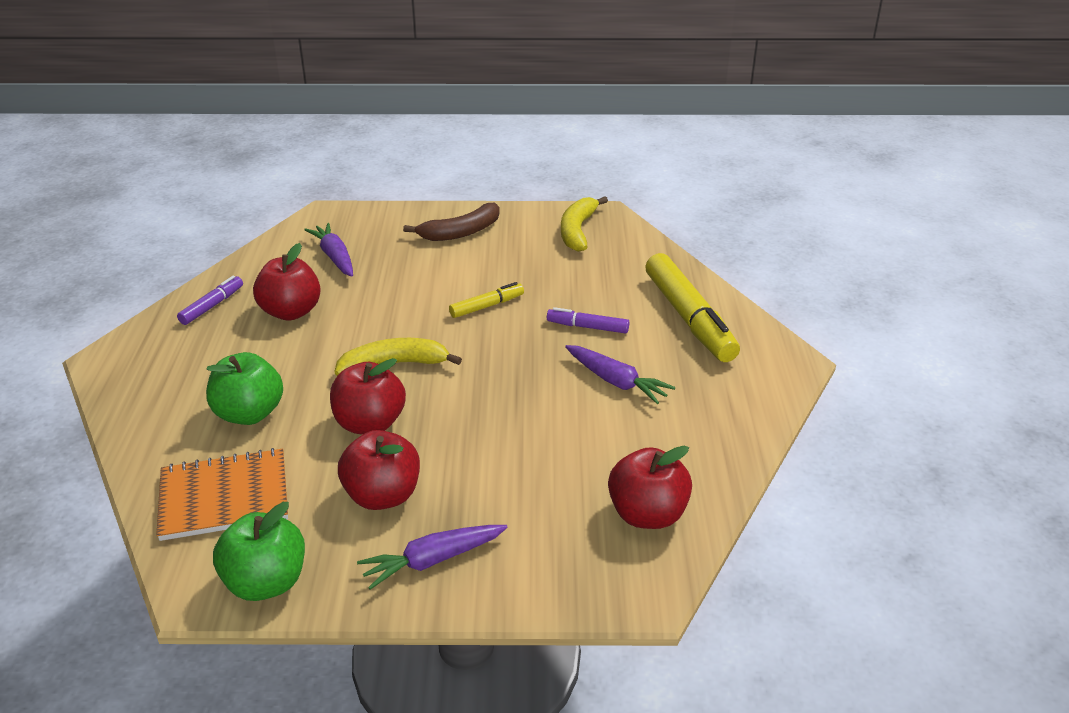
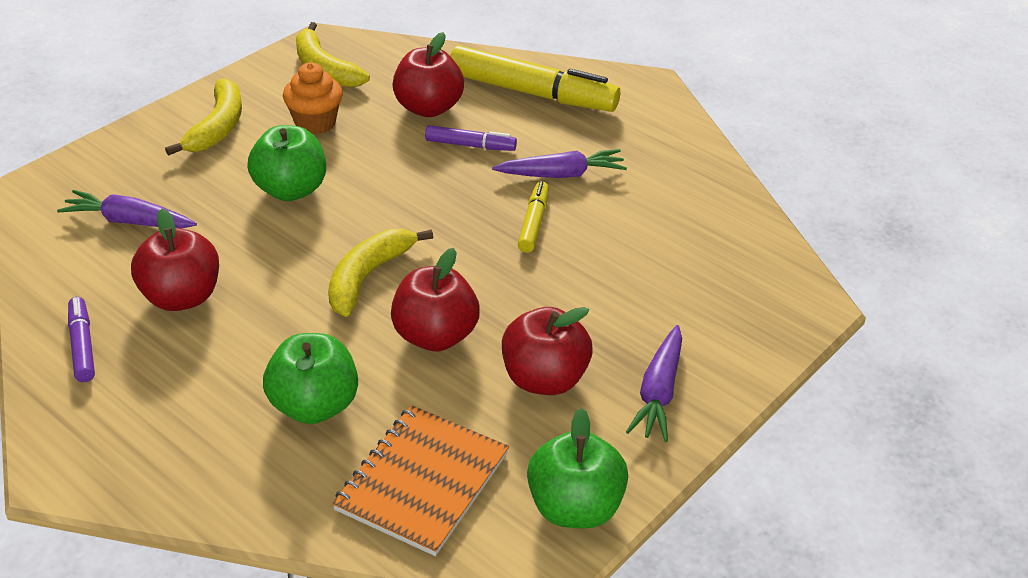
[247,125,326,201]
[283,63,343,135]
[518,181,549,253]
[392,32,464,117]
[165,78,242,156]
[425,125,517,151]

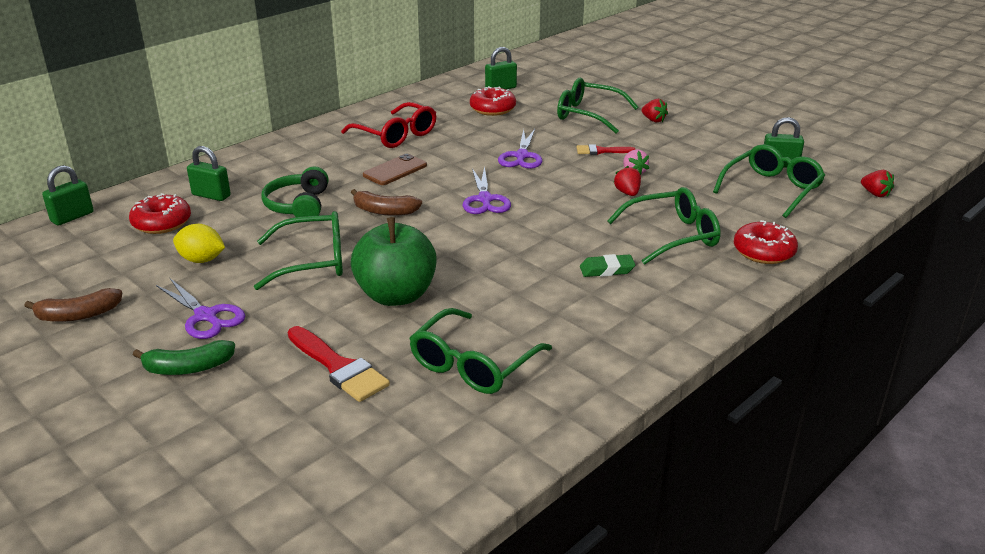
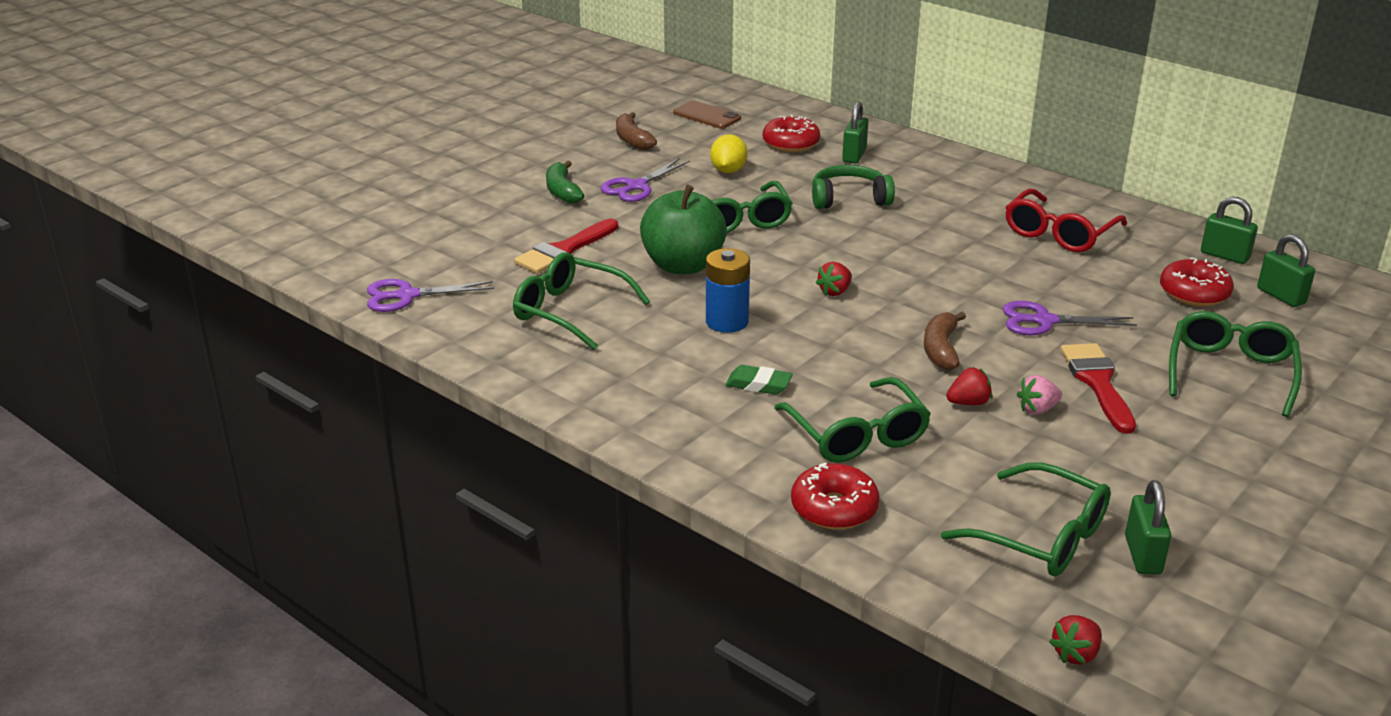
[706,248,750,333]
[1201,197,1258,264]
[924,312,966,370]
[673,100,741,129]
[367,279,494,312]
[816,262,852,296]
[725,365,793,395]
[1061,343,1136,434]

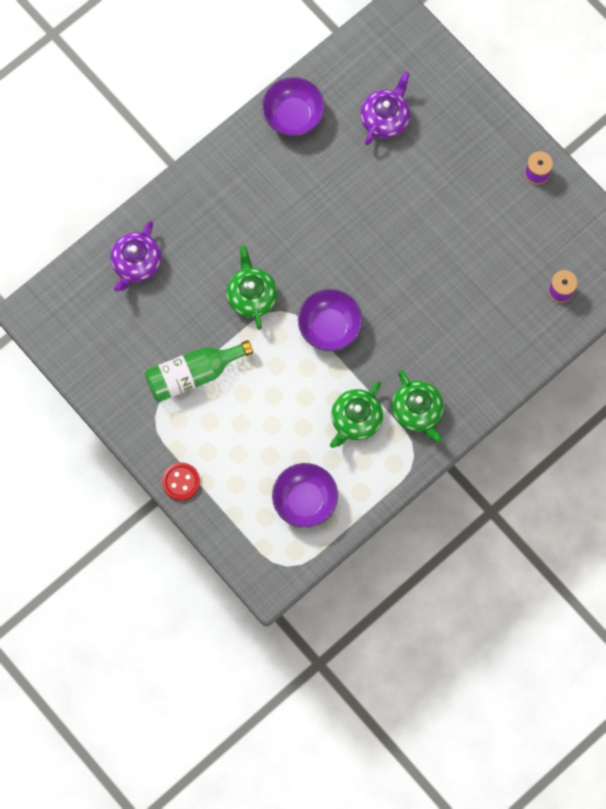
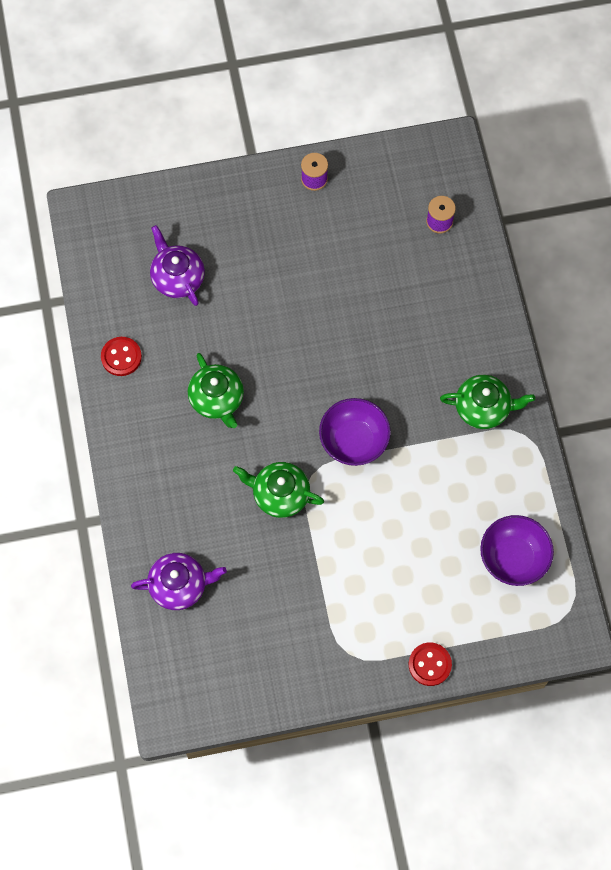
[145,340,253,402] (first image)
[188,353,244,428]
[101,337,142,376]
[131,553,227,610]

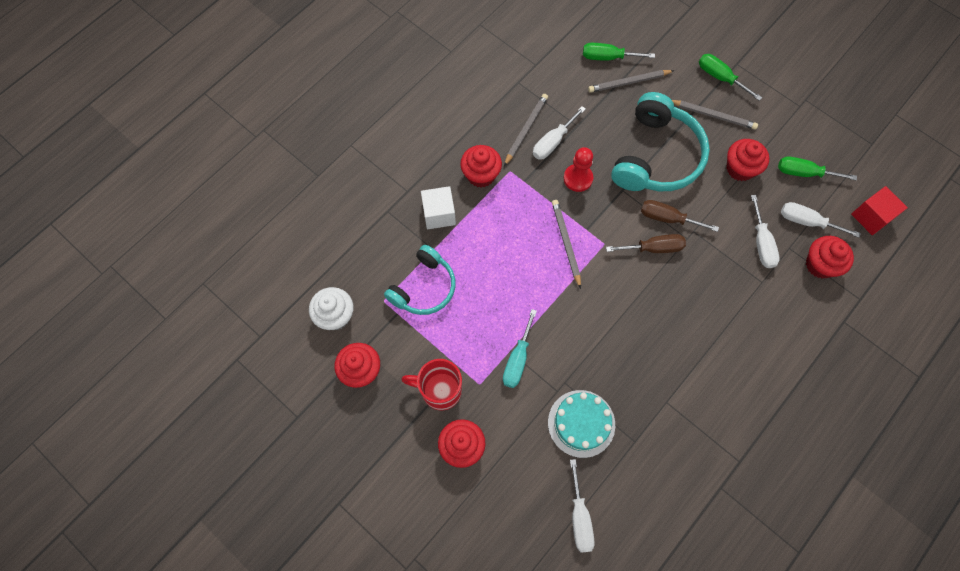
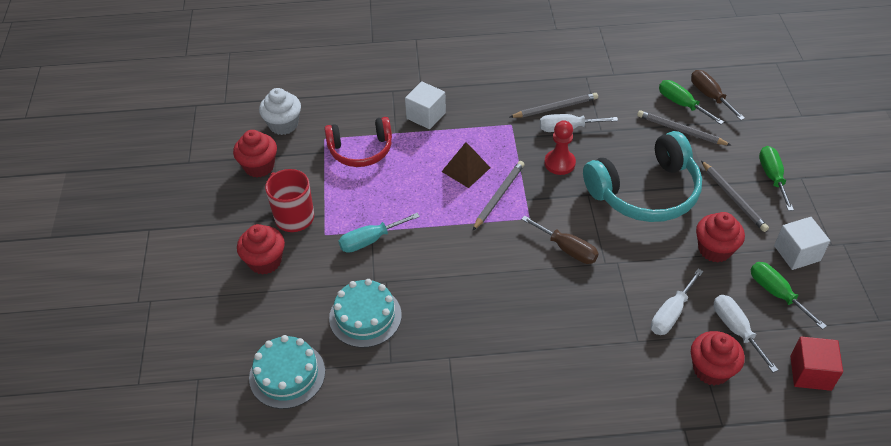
[460,145,502,187] (first image)
[441,142,491,188]
[774,217,830,270]
[691,70,745,120]
[249,335,325,409]
[324,117,392,167]

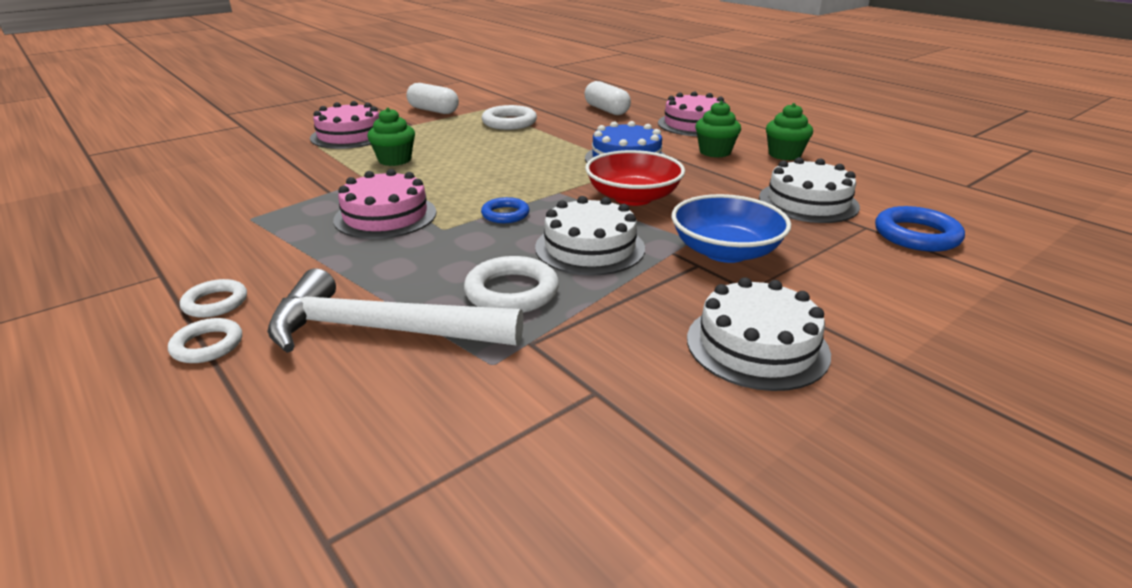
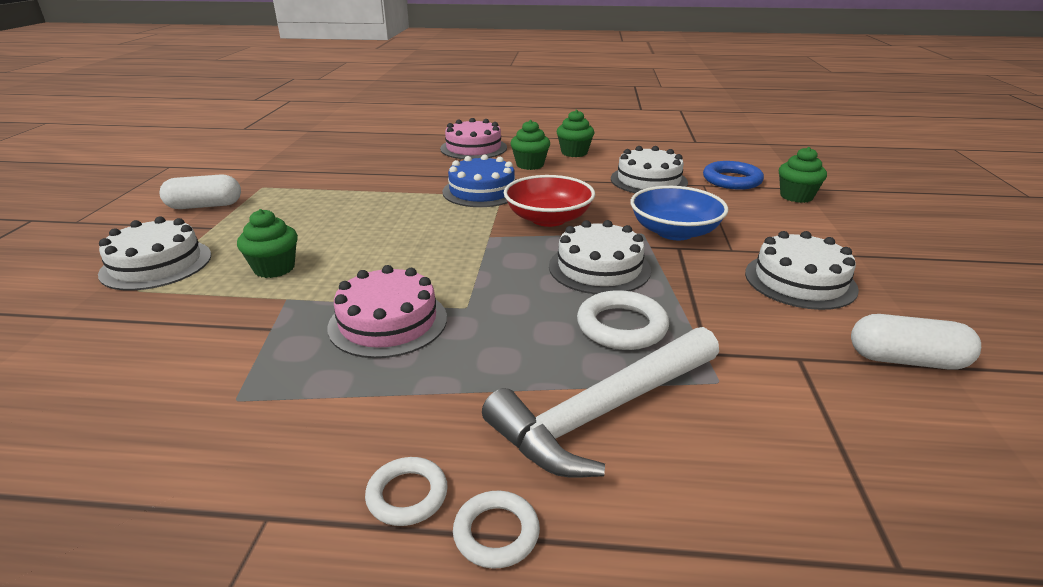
[481,197,529,223] (first image)
[482,105,537,130] (first image)
[779,147,827,203]
[851,314,981,370]
[98,216,211,290]

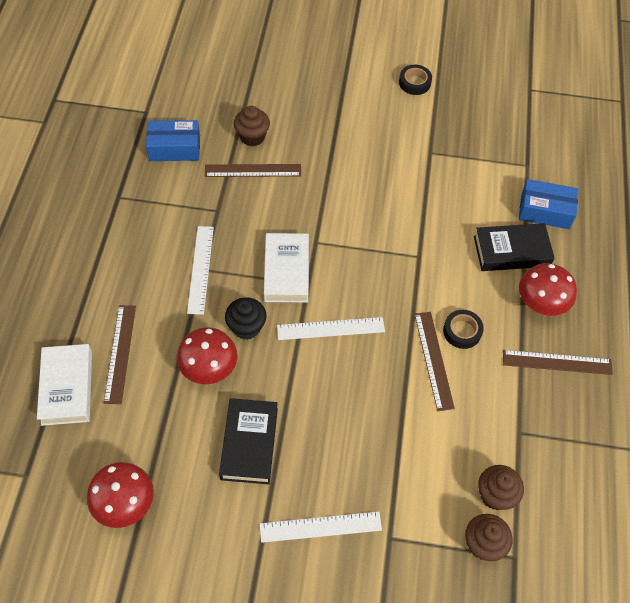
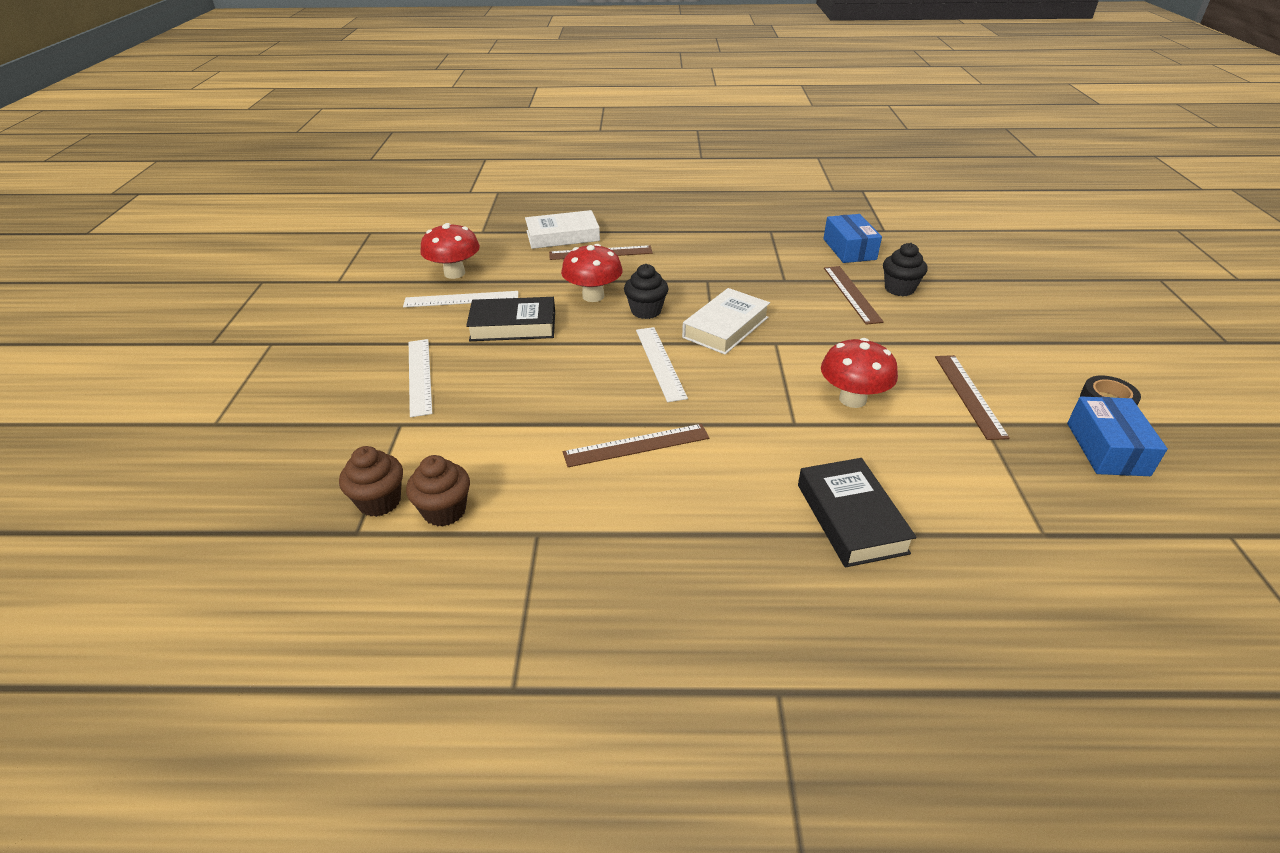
[443,310,484,349] (first image)
[403,291,518,307]
[935,355,1010,440]
[1067,397,1168,476]
[821,338,898,408]
[883,243,928,296]
[682,288,770,355]

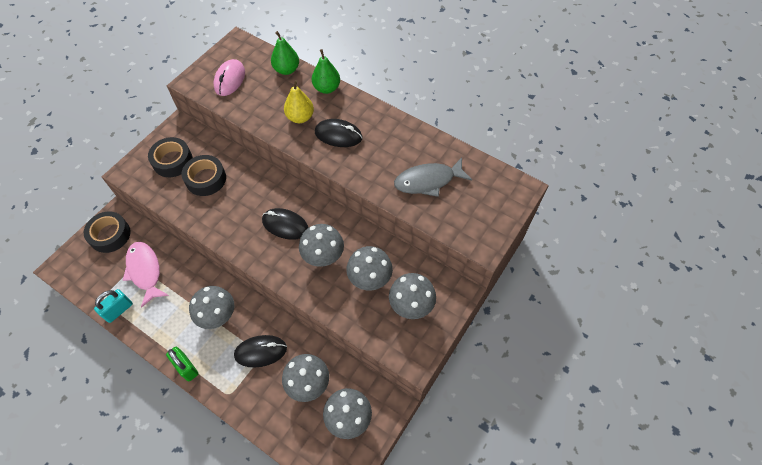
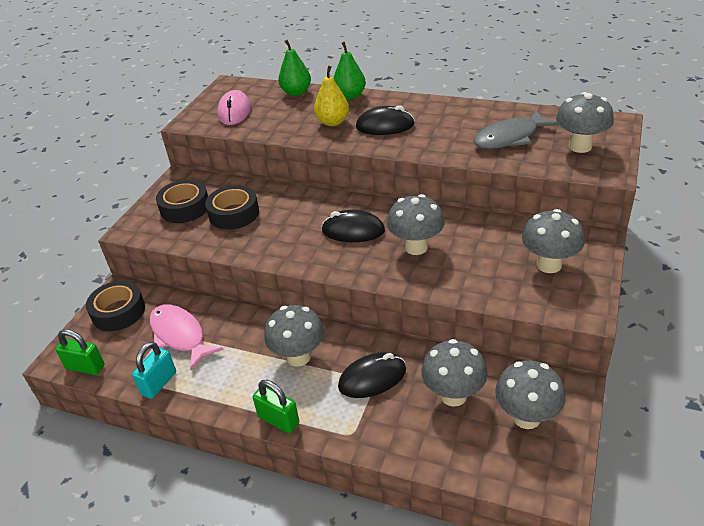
[55,329,104,375]
[556,92,614,153]

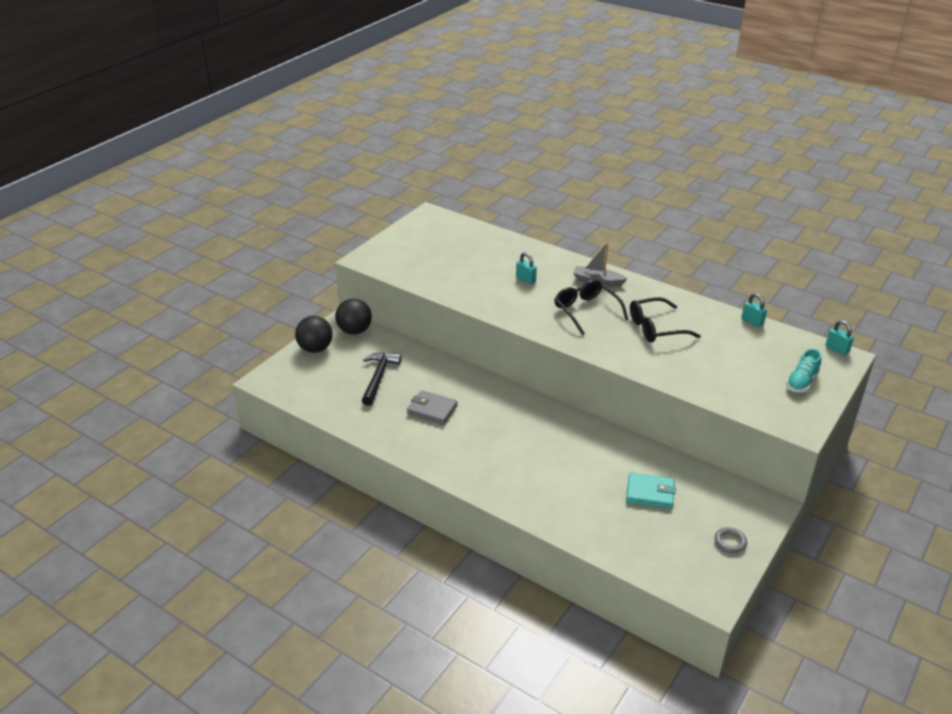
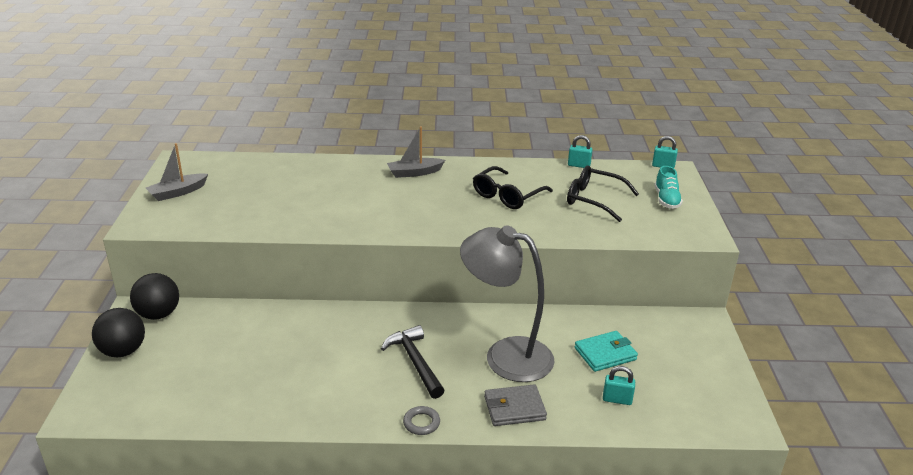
[146,143,208,201]
[460,225,555,382]
[381,325,445,399]
[484,384,547,426]
[603,366,635,405]
[567,166,639,222]
[403,406,440,435]

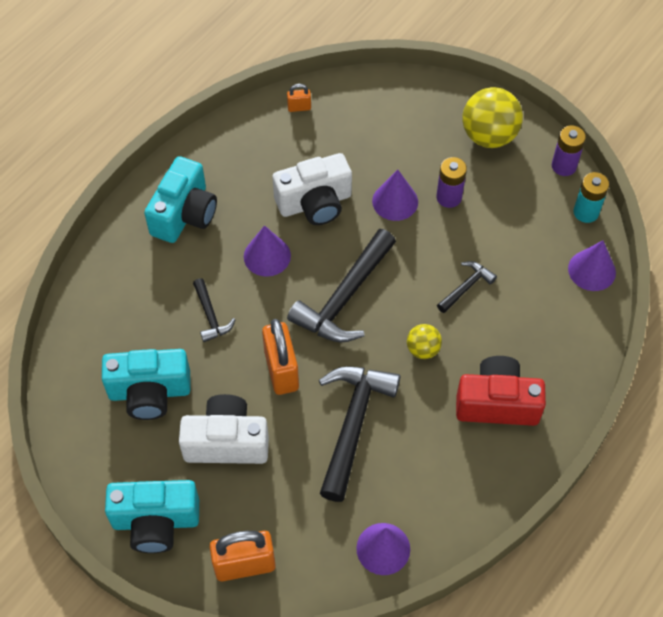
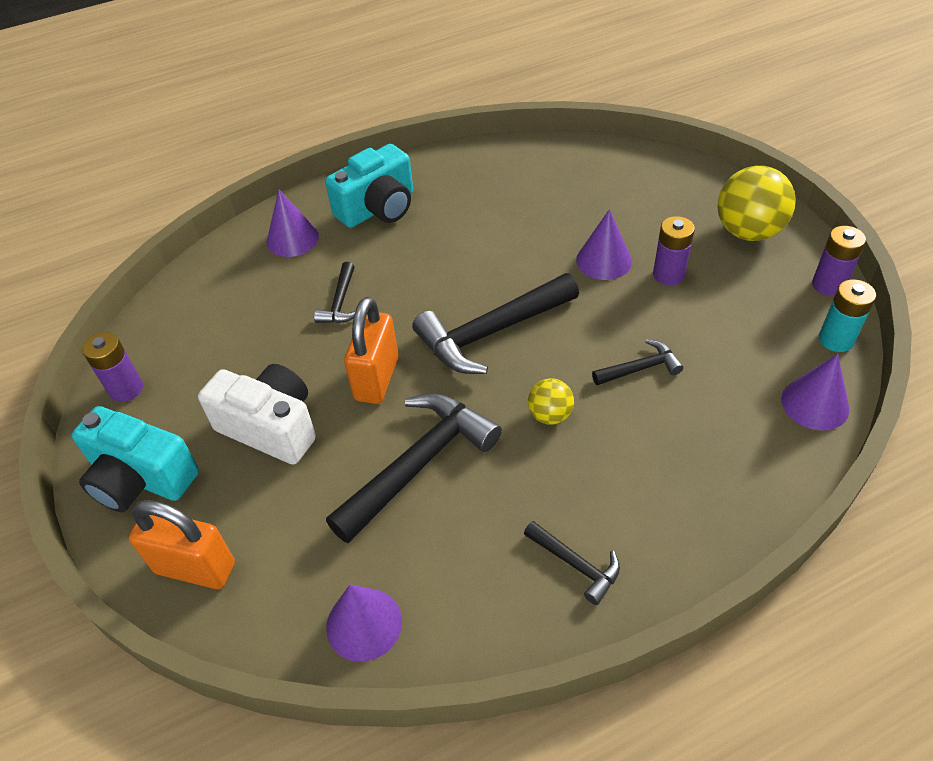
[102,349,191,420] (first image)
[272,153,352,225] (first image)
[287,84,311,112] (first image)
[456,356,546,426] (first image)
[82,332,143,402]
[524,521,620,605]
[267,190,319,257]

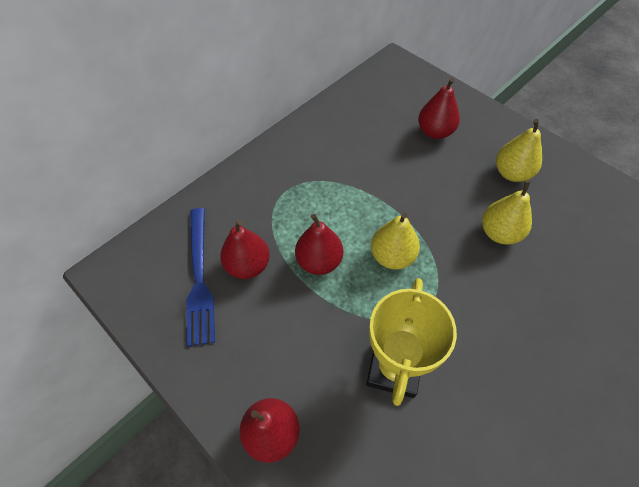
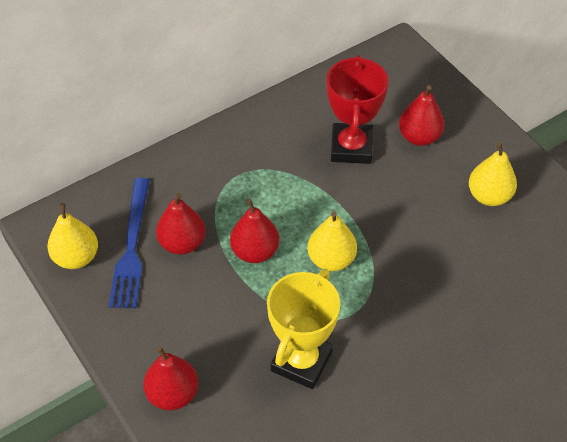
[327,55,389,164]
[47,203,98,269]

